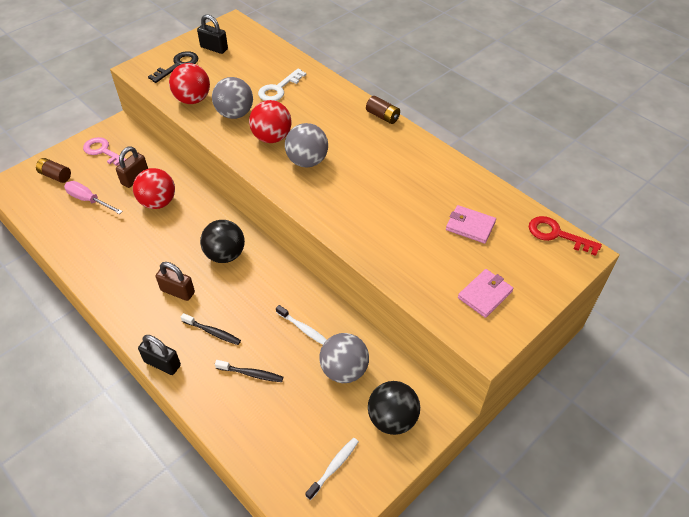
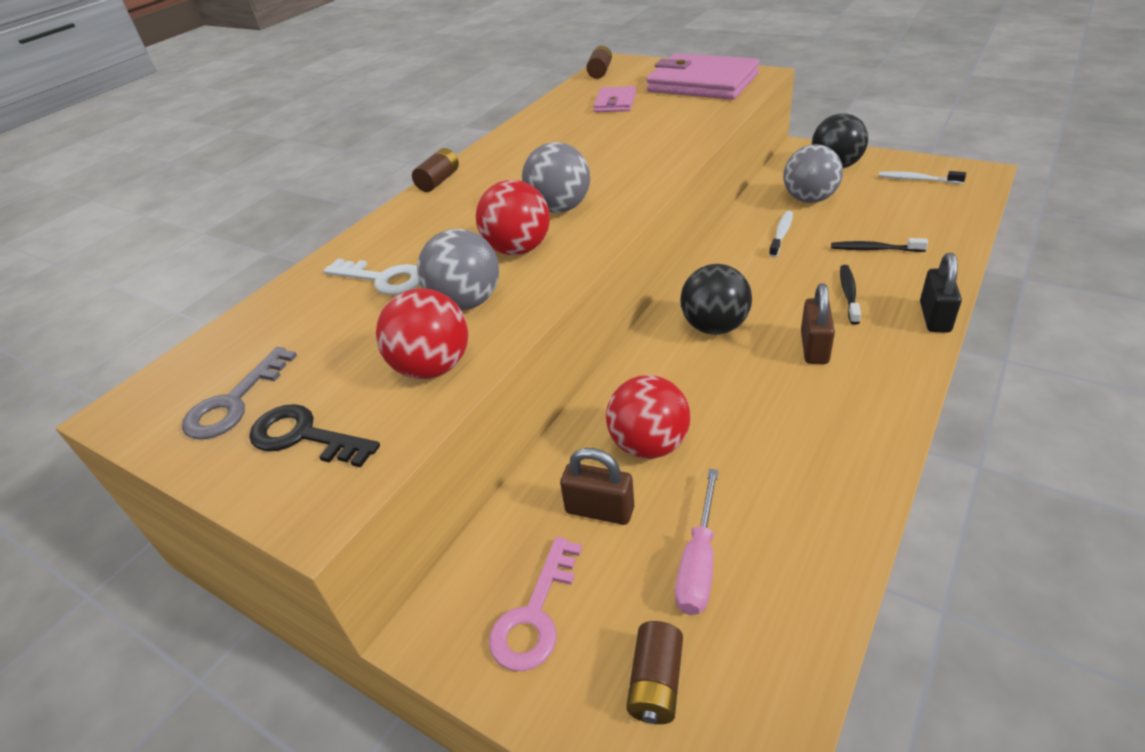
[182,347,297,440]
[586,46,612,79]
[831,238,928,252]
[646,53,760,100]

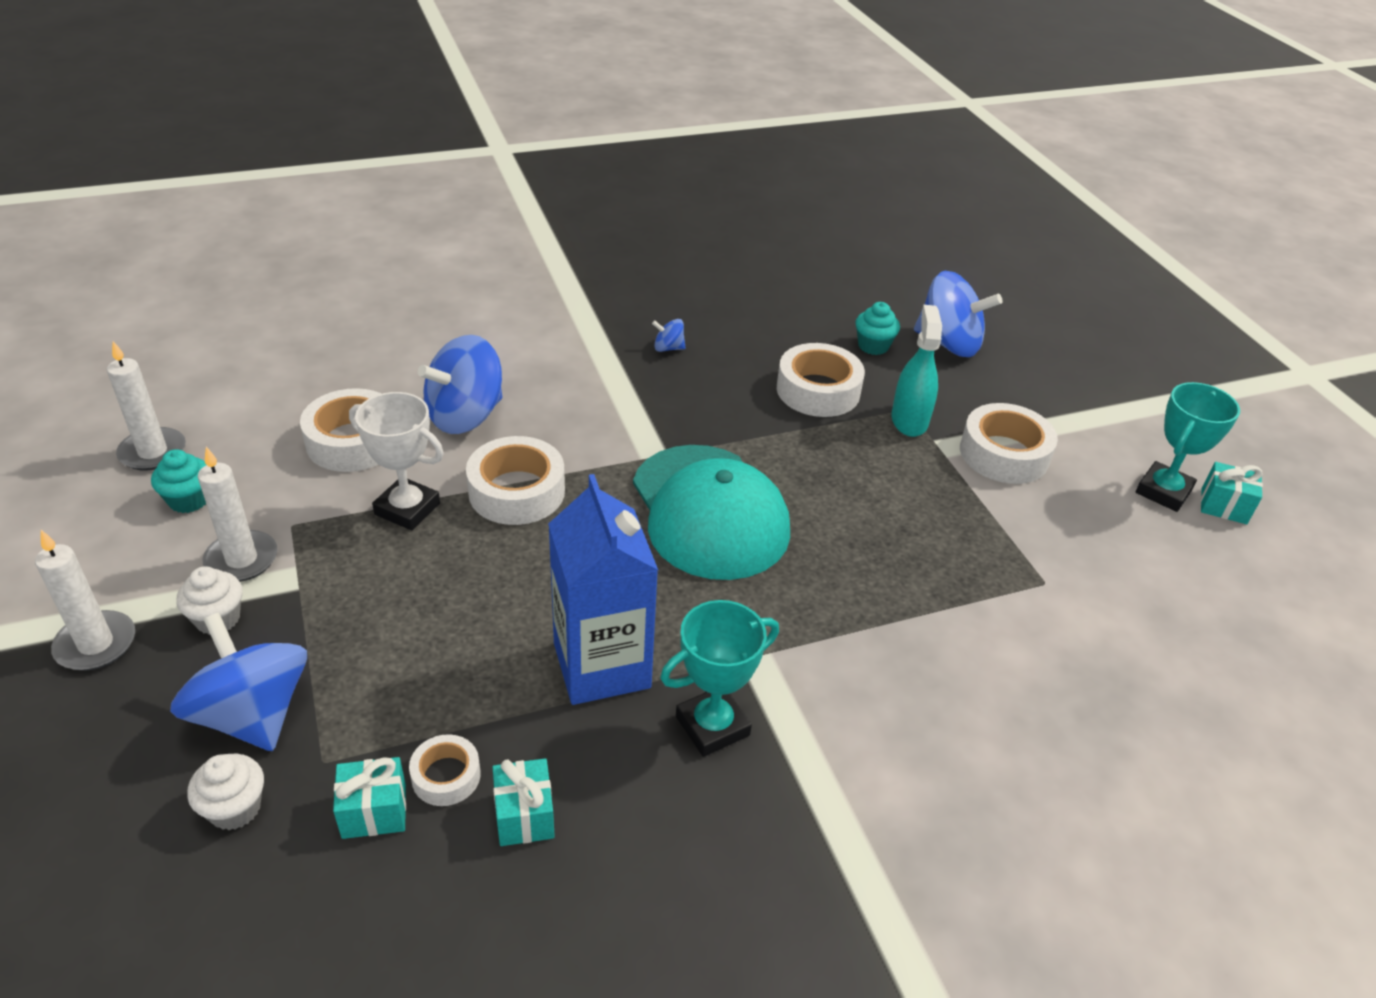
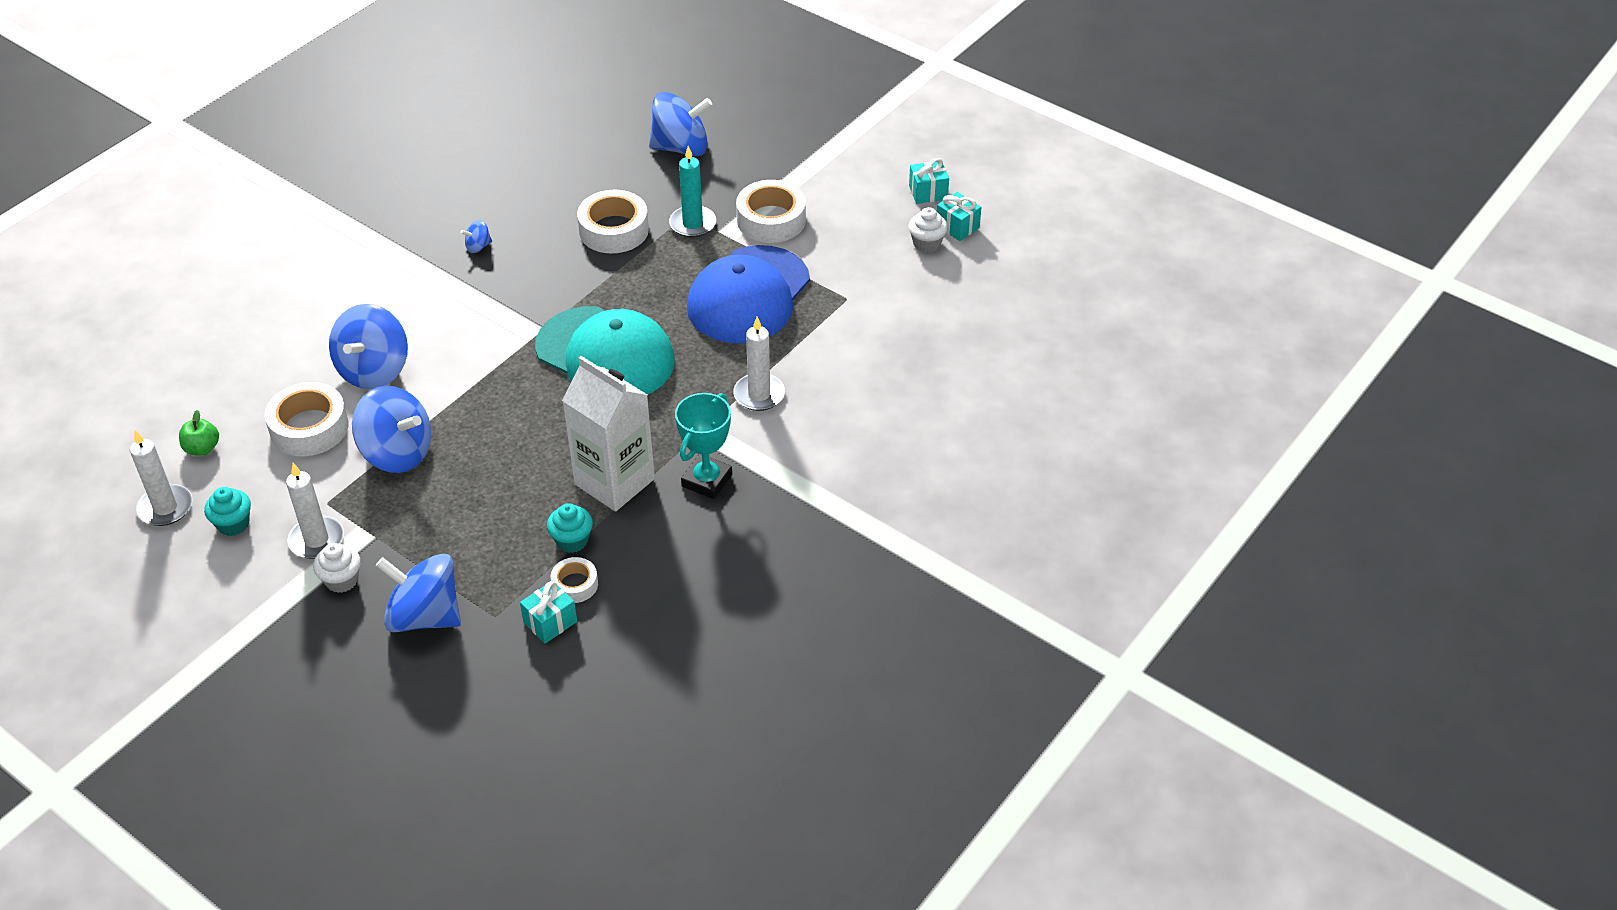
[466,436,565,525] (first image)
[1136,382,1240,512] (first image)
[179,410,219,455]
[687,245,810,344]
[733,316,785,411]
[908,207,948,253]
[937,192,981,241]
[547,503,593,553]
[352,386,431,473]
[669,146,716,237]
[562,356,655,512]

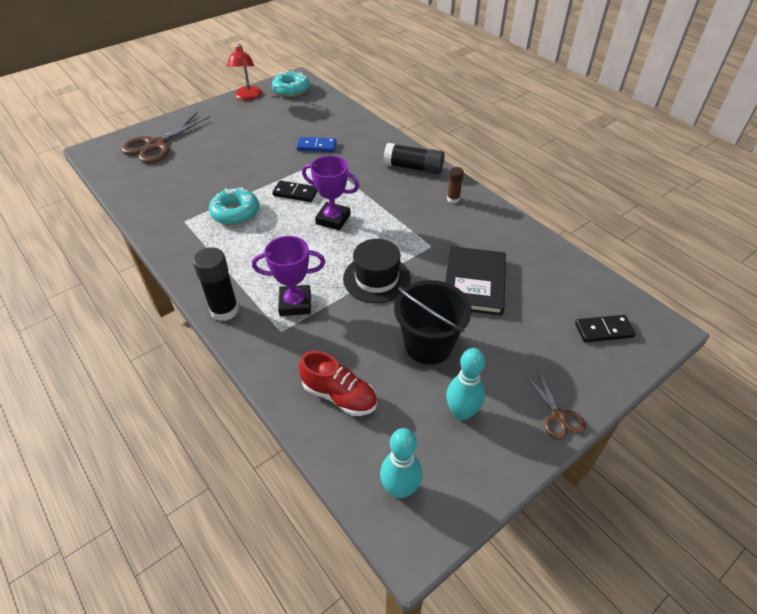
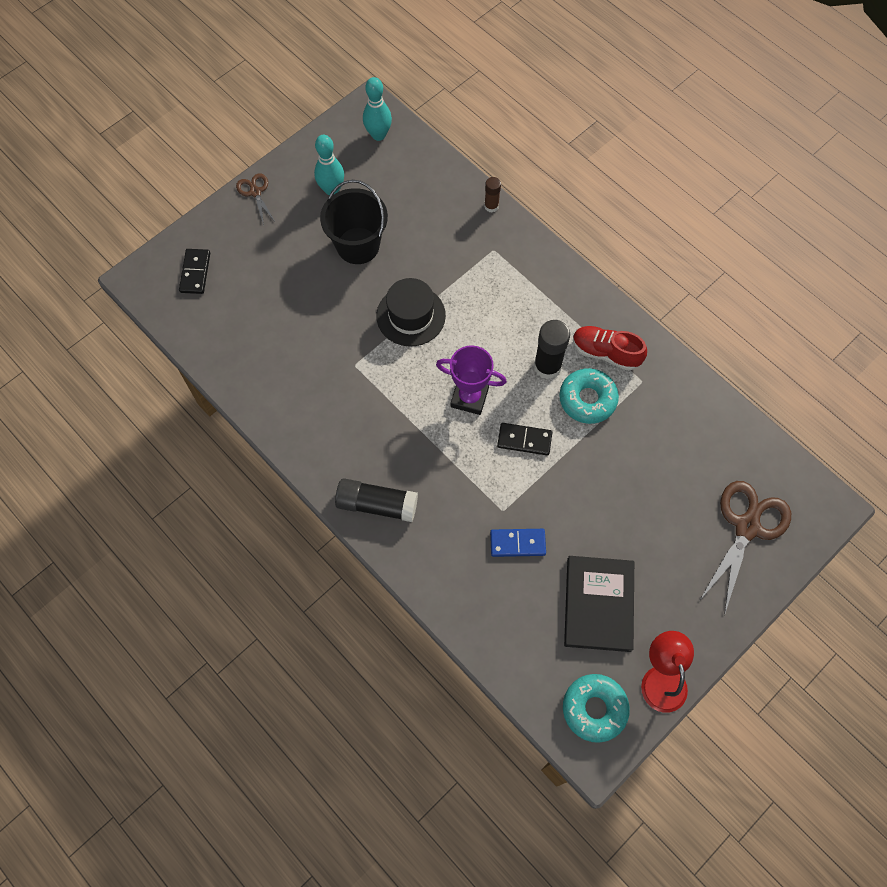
[252,236,325,316] (first image)
[534,320,570,379]
[573,326,647,371]
[564,556,634,652]
[484,177,501,212]
[179,249,210,294]

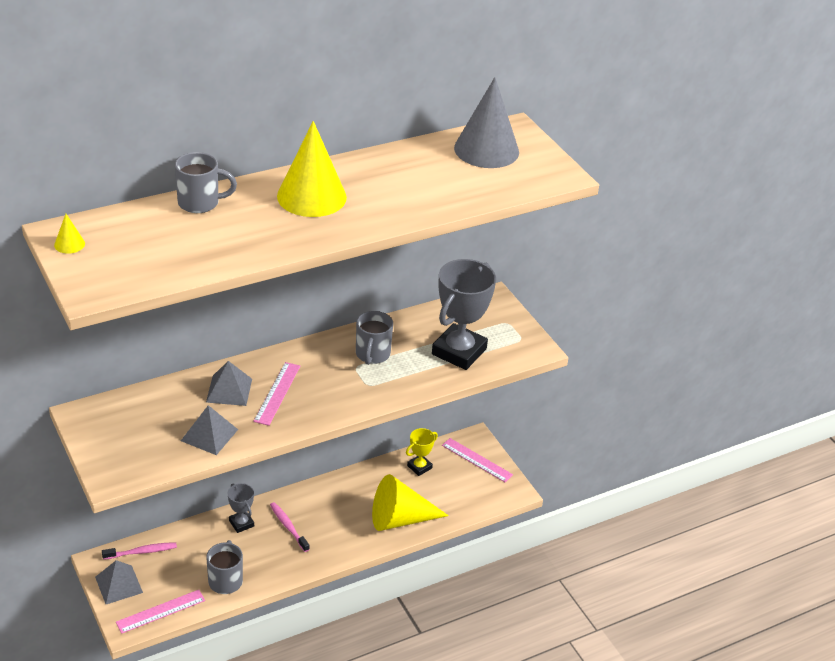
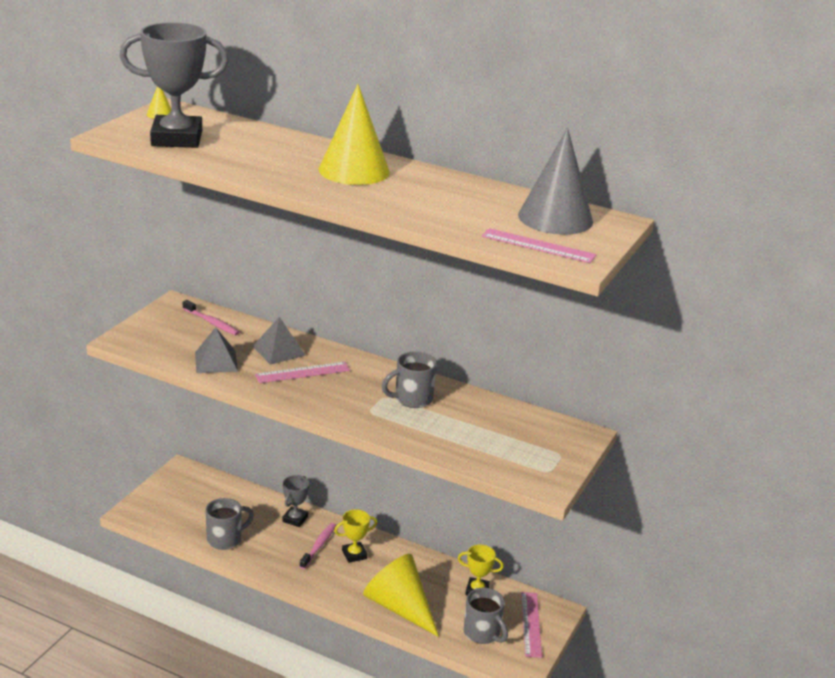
[95,560,143,604] (first image)
[334,509,377,563]
[182,300,239,335]
[482,228,597,263]
[464,588,508,644]
[120,22,229,148]

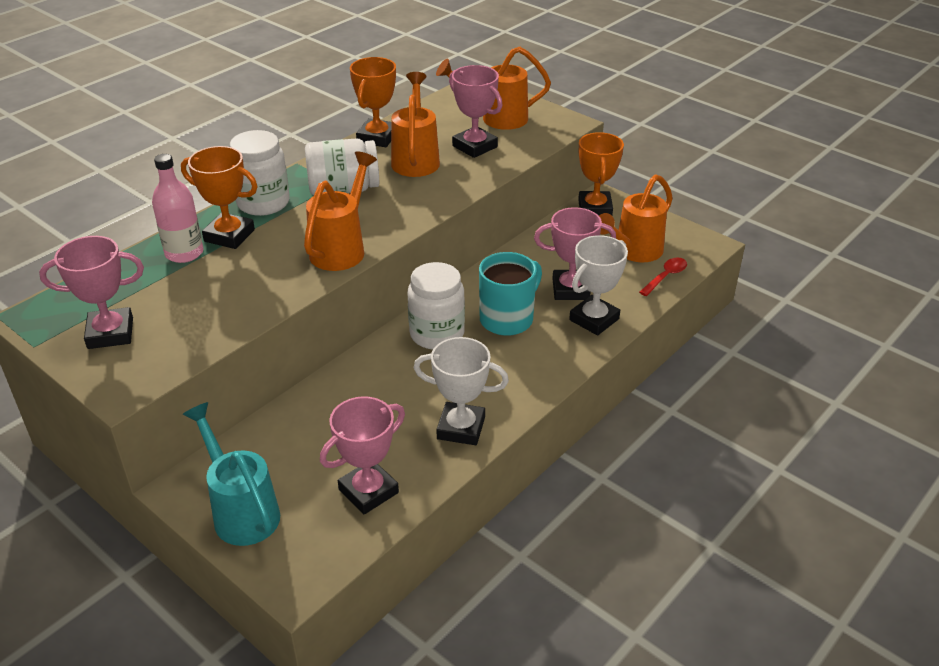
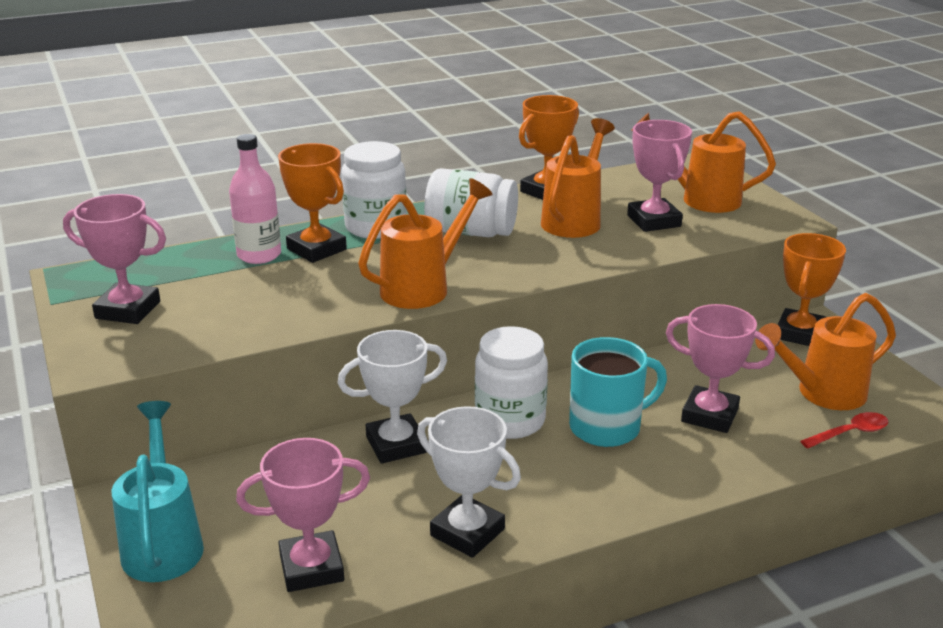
[338,330,447,464]

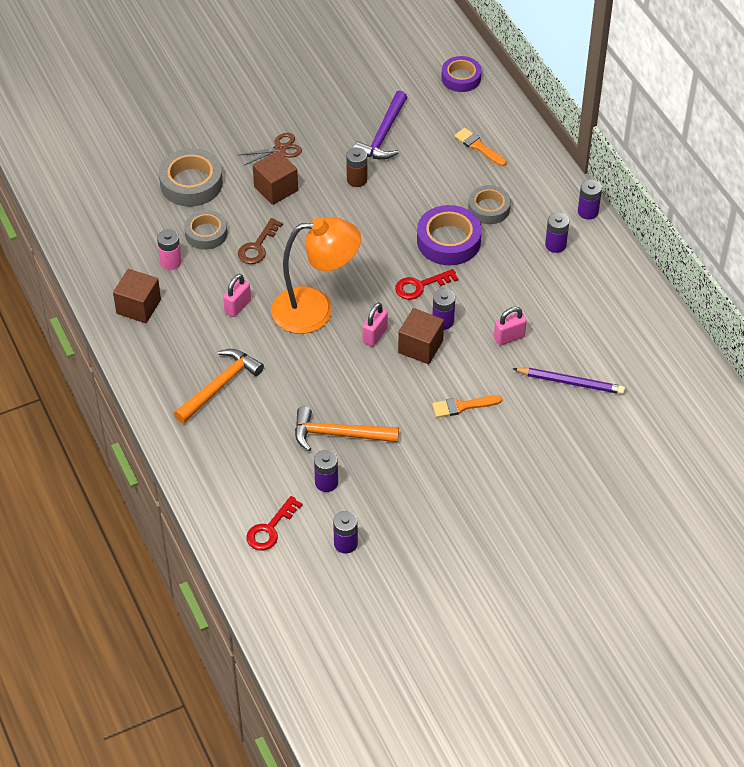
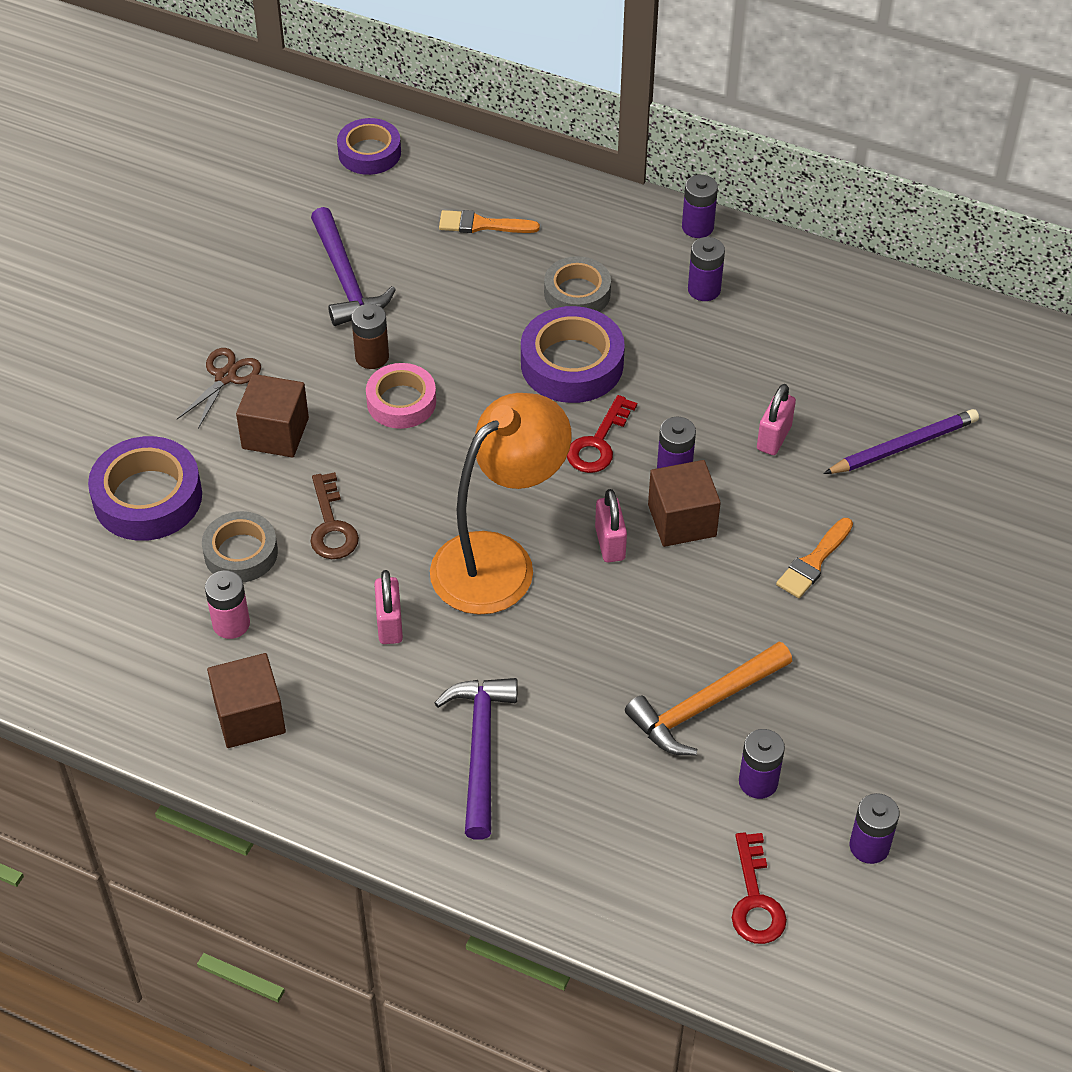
[366,363,436,429]
[88,436,202,541]
[435,678,518,840]

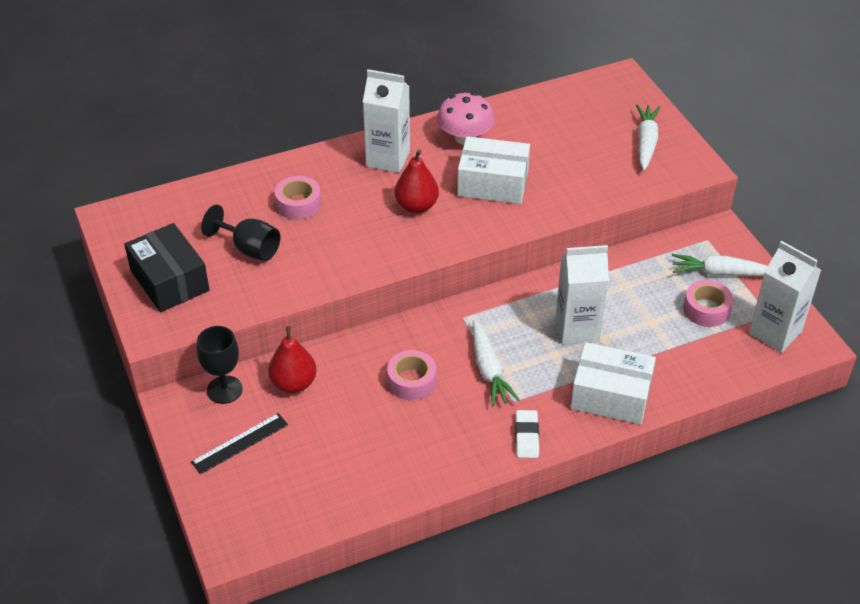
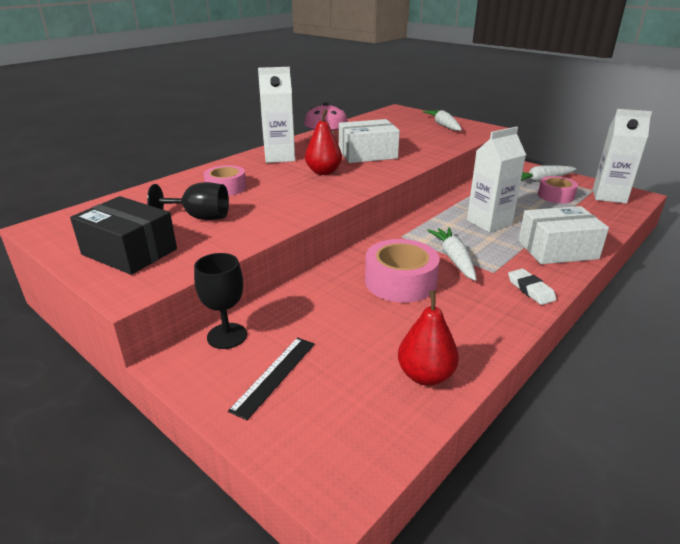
[398,290,459,386]
[427,227,477,281]
[365,239,440,303]

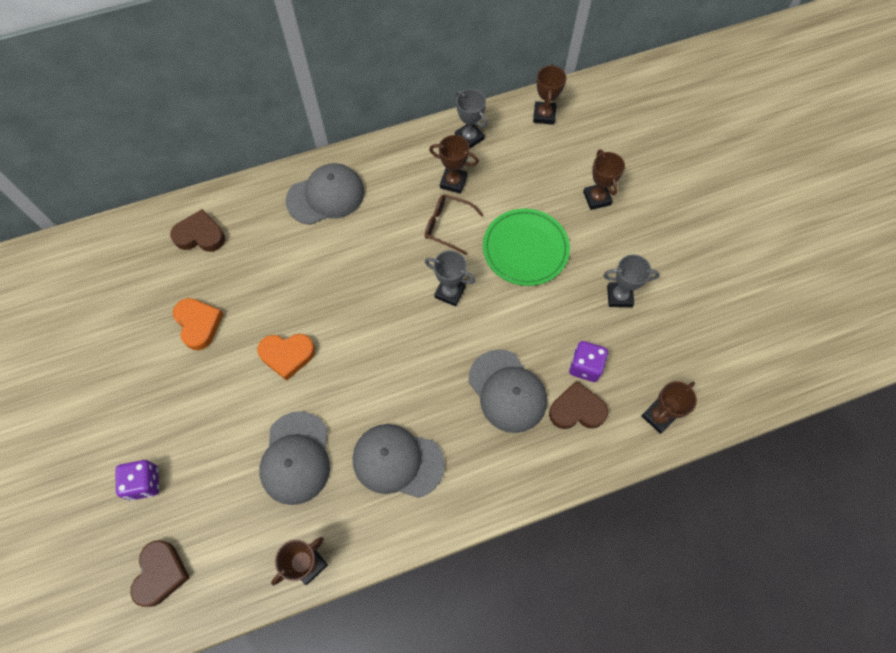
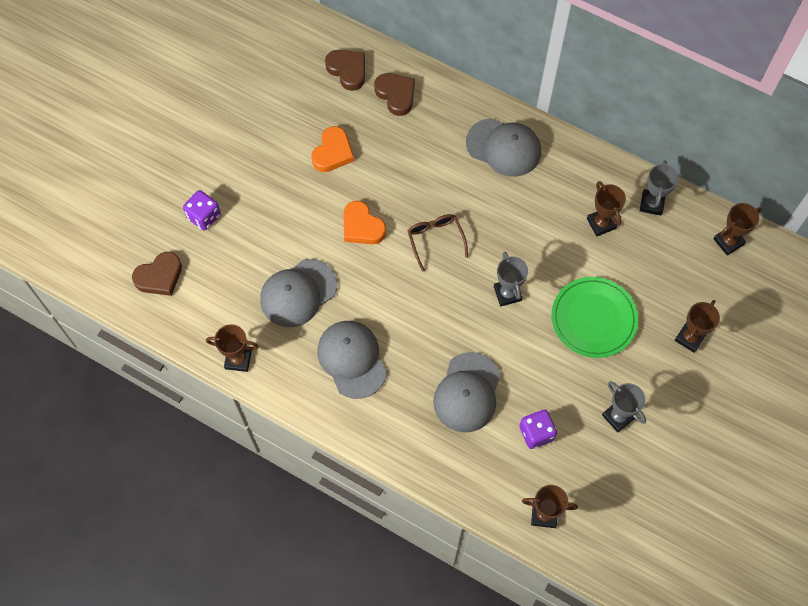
[408,214,468,272]
[325,50,365,91]

